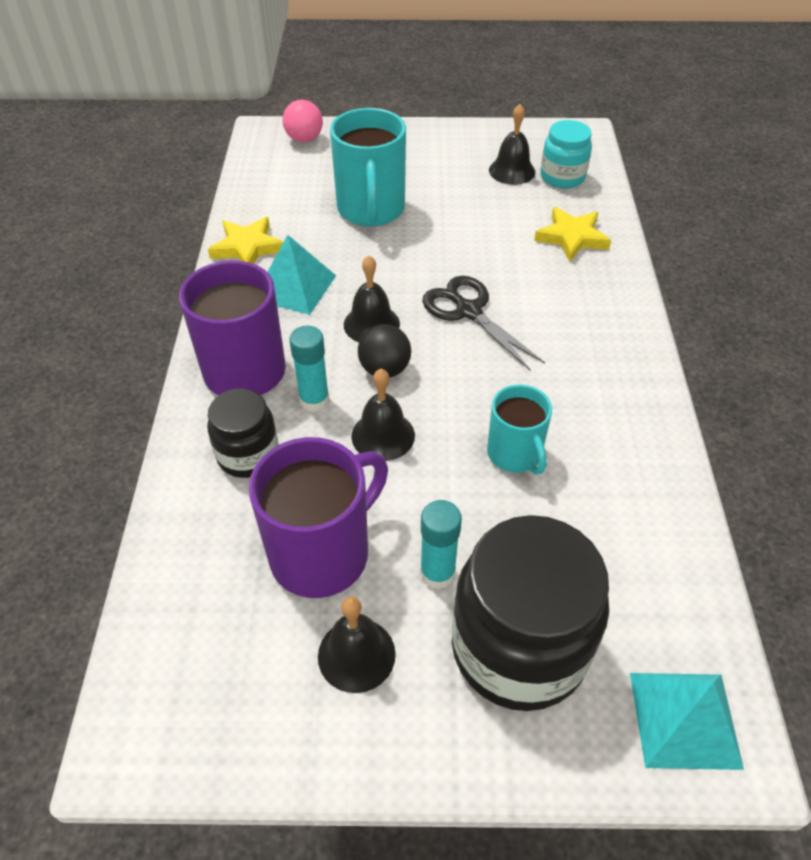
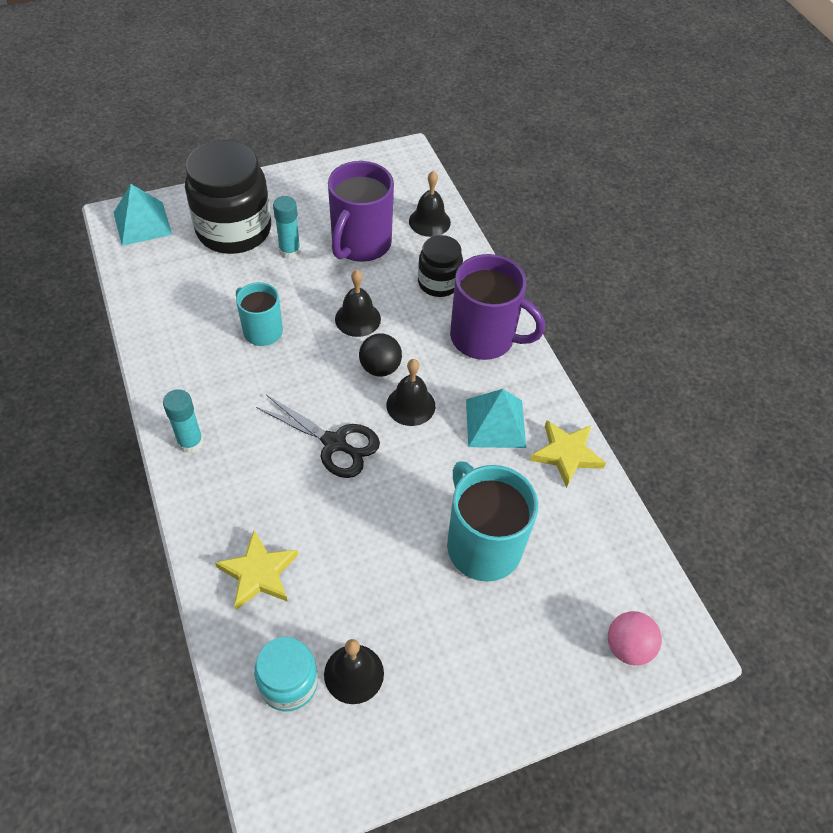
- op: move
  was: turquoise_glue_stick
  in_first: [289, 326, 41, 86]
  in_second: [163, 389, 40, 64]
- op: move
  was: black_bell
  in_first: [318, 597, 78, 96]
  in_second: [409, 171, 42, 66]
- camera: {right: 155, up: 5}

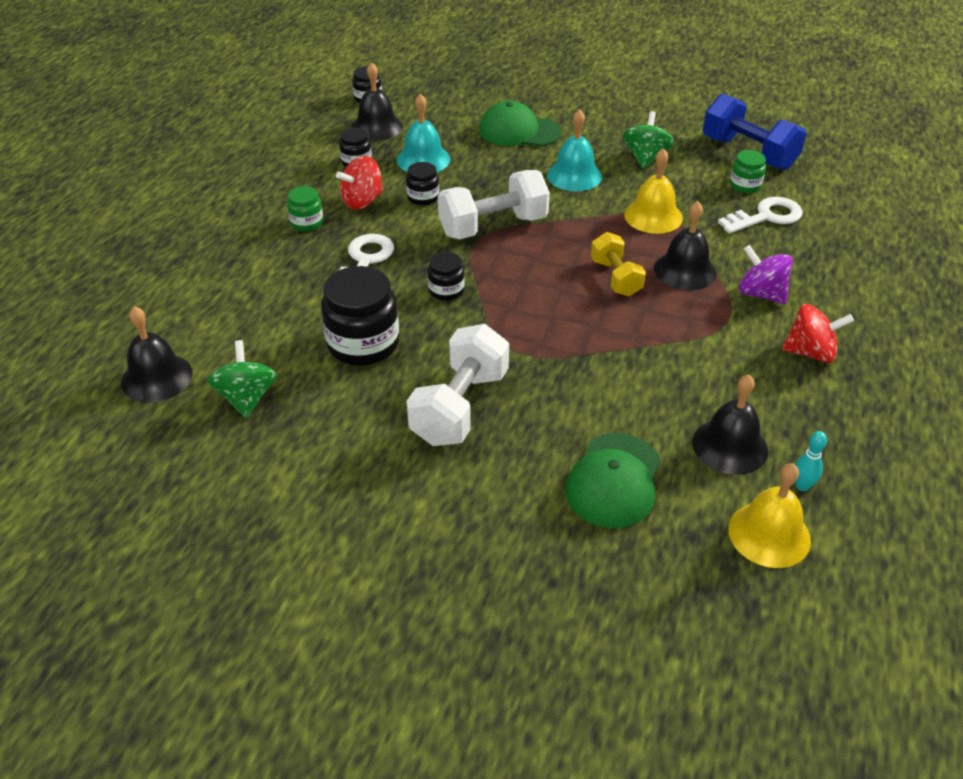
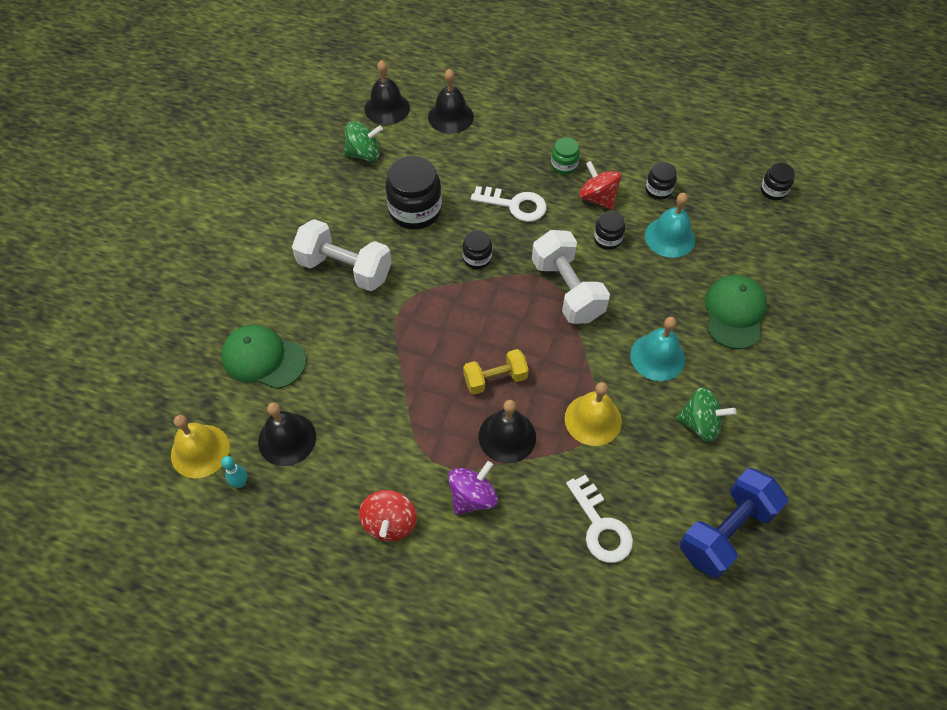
- op: move
  was: black_bell
  in_first: [351, 62, 52, 79]
  in_second: [428, 69, 46, 65]
- op: delete
  was: green_jar
  in_first: [730, 150, 36, 43]
- camera: {right: 90, up: 15}

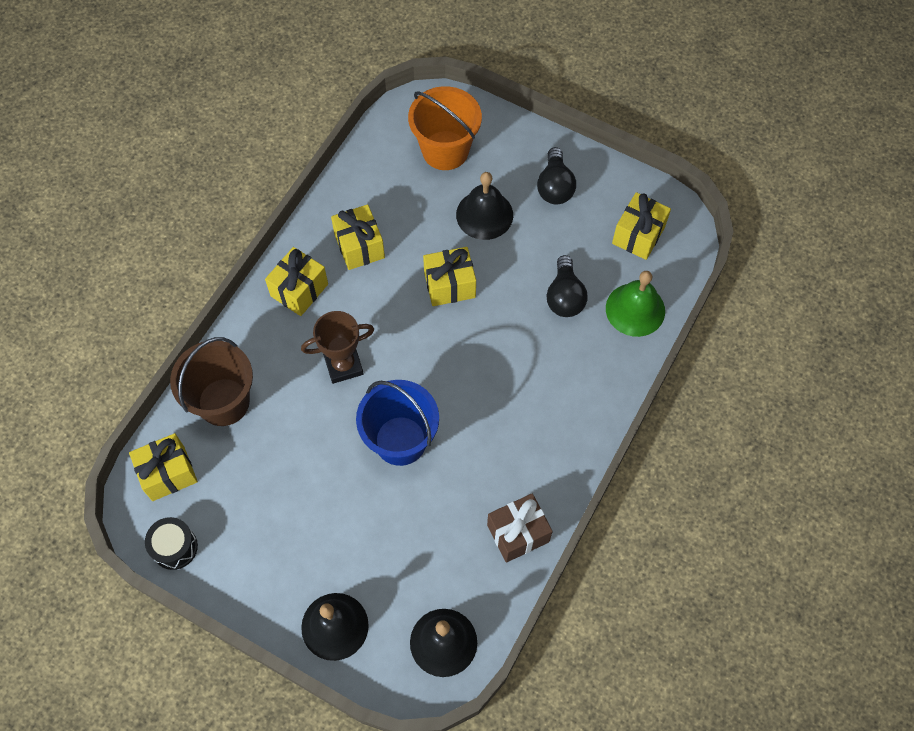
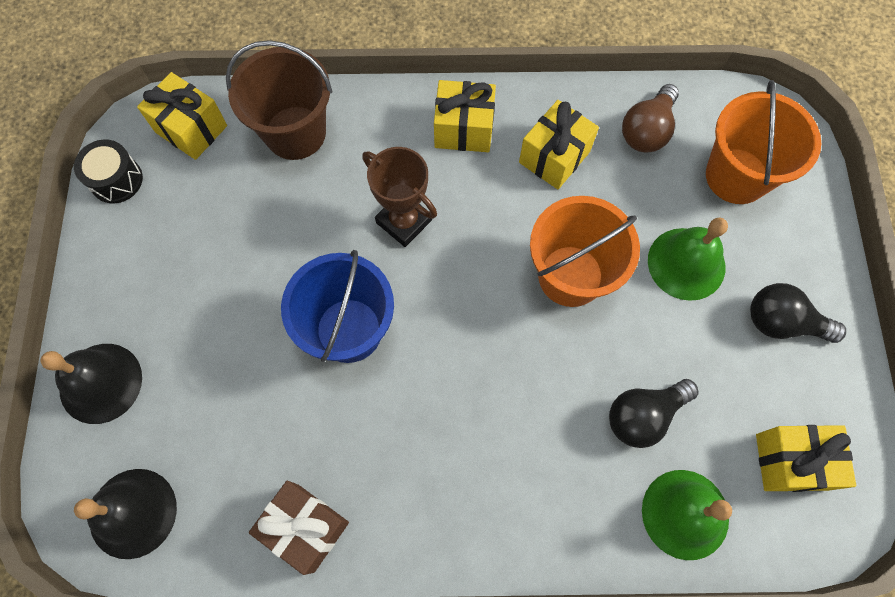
- op: replace
  was: yellow_gift
  now: orange_bucket
  in_first: [423, 247, 53, 59]
  in_second: [530, 196, 110, 111]
- op: insert
  now: brown_light_bulb
  in_second: [622, 84, 57, 68]
- op: recolor
  was: black_bell
  now: green_bell
  in_first: [456, 172, 57, 68]
  in_second: [648, 218, 80, 83]
- op: rotate
  was: black_light_bulb
  in_first: [537, 147, 39, 57]
  in_second: [750, 283, 96, 60]
  clockwise: 45
- camera: {right: 60, up: 5}

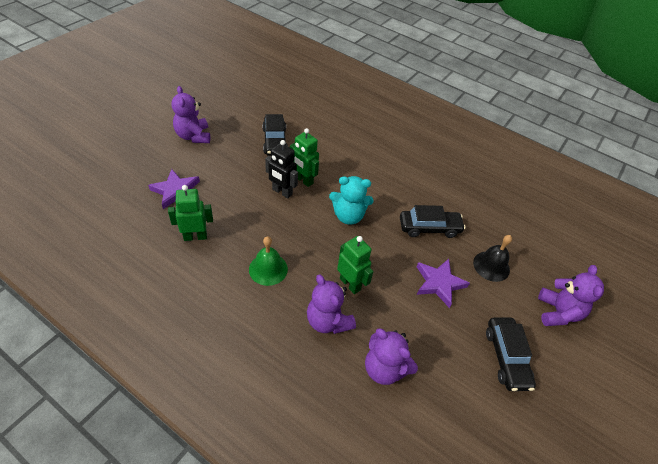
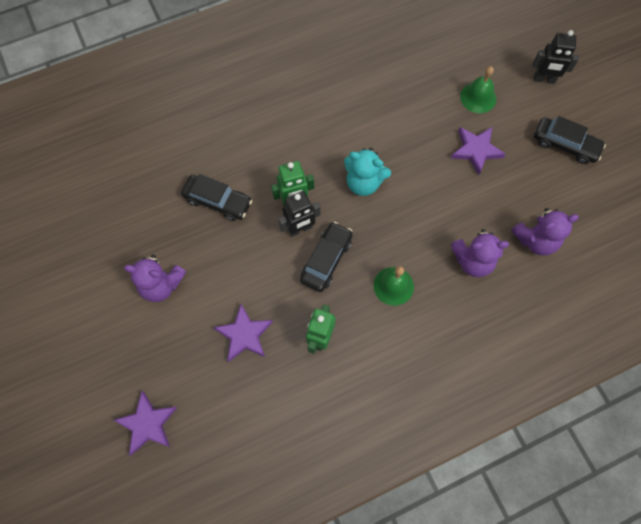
- op: insert
  now: purple_star
  in_second: [114, 391, 63, 64]
- op: move
  was: black_car
  in_first: [400, 205, 65, 33]
  in_second: [300, 222, 53, 70]
- op: rotate
  was: turquoise_teddy_bear
  in_first: [329, 176, 45, 49]
  in_second: [344, 148, 47, 48]
  clockwise: 75
- op: recolor
  was: black_bell
  now: green_bell
  in_first: [473, 235, 39, 47]
  in_second: [460, 66, 36, 47]
- op: replace
  was: purple_teddy_bear
  now: black_robot
  in_first: [538, 265, 66, 61]
  in_second: [533, 30, 46, 54]
- op: delete
  was: green_robot
  in_first: [337, 236, 37, 58]
- camera: {right: -55, up: 20}

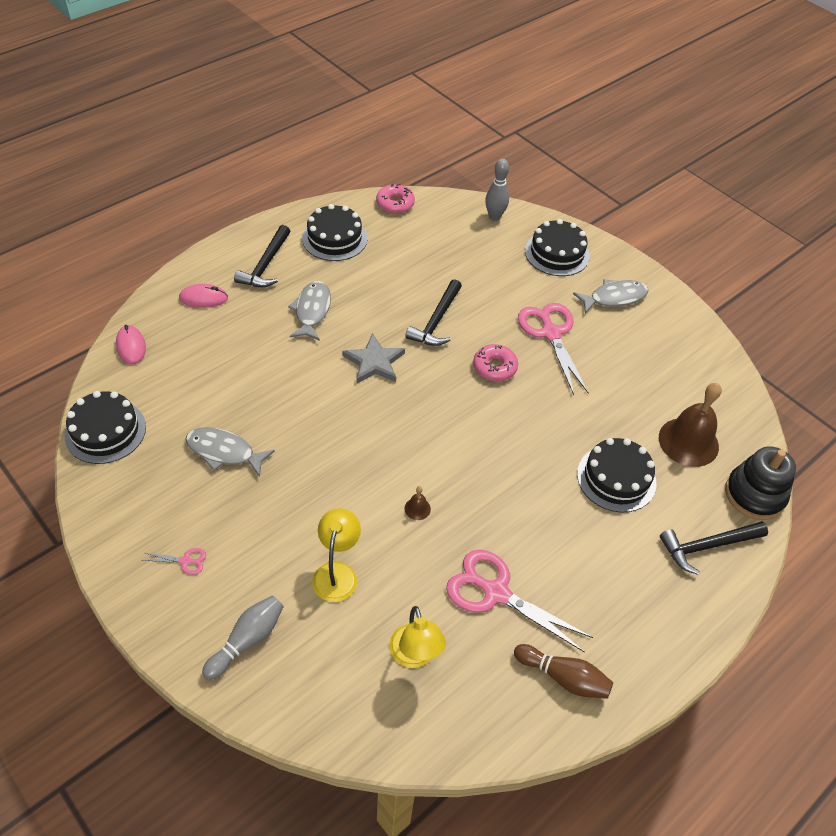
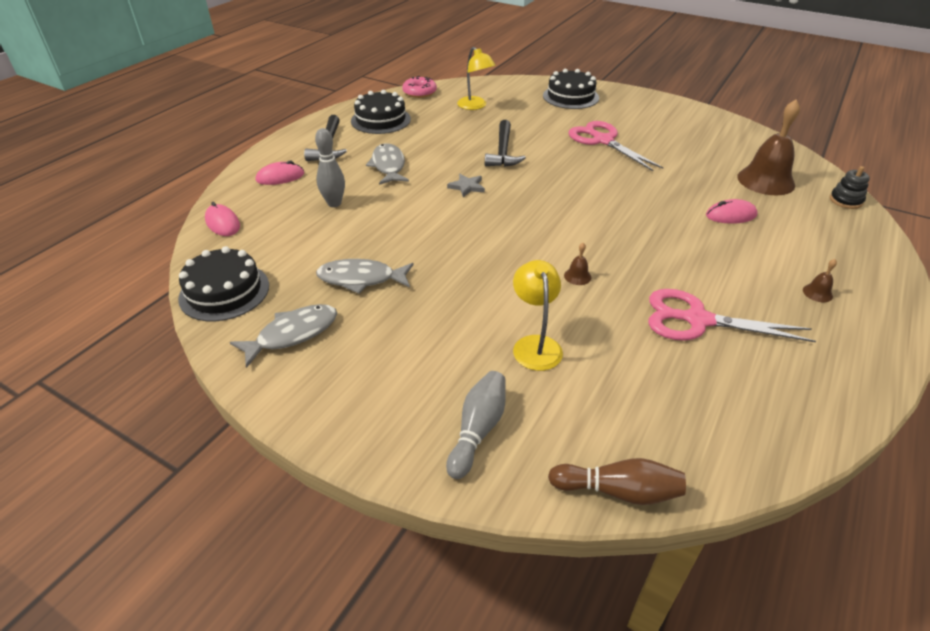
- op: move
  was: grey_fish
  in_first: [573, 279, 75, 34]
  in_second: [230, 304, 107, 64]
- op: move
  was: grey_bowling_pin
  in_first: [485, 159, 24, 62]
  in_second: [315, 128, 30, 79]
- op: resize
  was: grey_star
  in_first: [343, 333, 62, 51]
  in_second: [447, 174, 38, 23]
  ratio: 0.62
- op: move
  was: yellow_lamp
  in_first: [389, 606, 57, 62]
  in_second: [457, 47, 39, 63]
- op: move
  was: brown_bowling_pin
  in_first: [514, 644, 99, 55]
  in_second: [548, 458, 138, 47]
- op: replace
  was: black_cake
  now: pink_mouse
  in_first: [577, 438, 79, 74]
  in_second: [706, 199, 52, 25]
- op: insert
  now: brown_bell
  in_second: [803, 259, 34, 43]
- op: resize
  was: black_stacking_toy
  in_first: [725, 446, 71, 74]
  in_second: [830, 166, 40, 43]
  ratio: 0.56
- op: delete
  was: pink_scissors
  in_first: [143, 548, 63, 27]
- op: delete
  was: pink_donut
  in_first: [473, 344, 45, 37]
- op: delete
  was: black_hammer
  in_first: [660, 521, 108, 54]
- camera: {right: -15, up: -10}

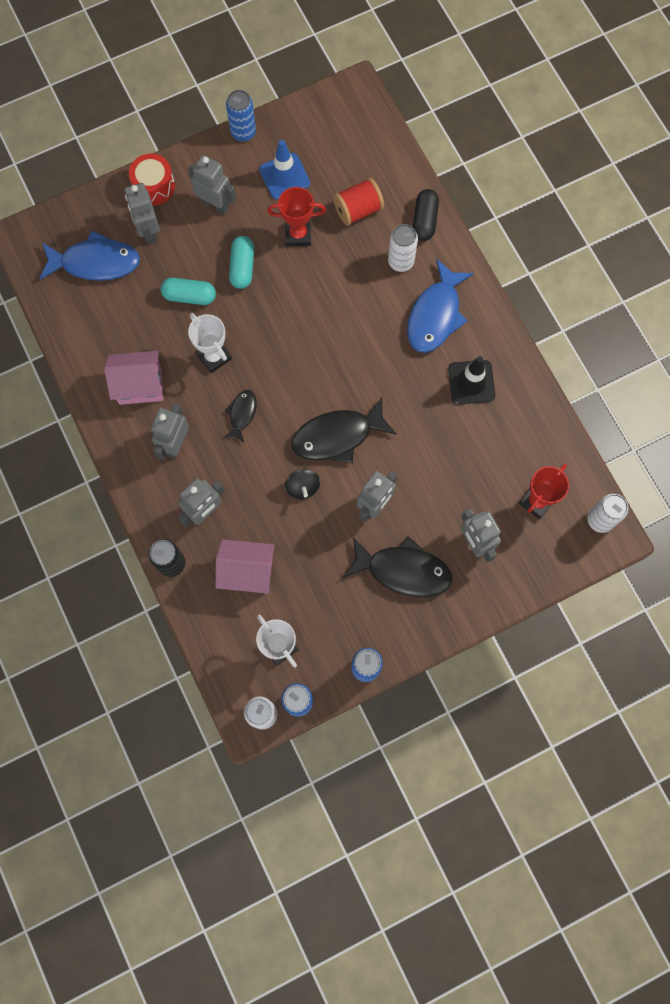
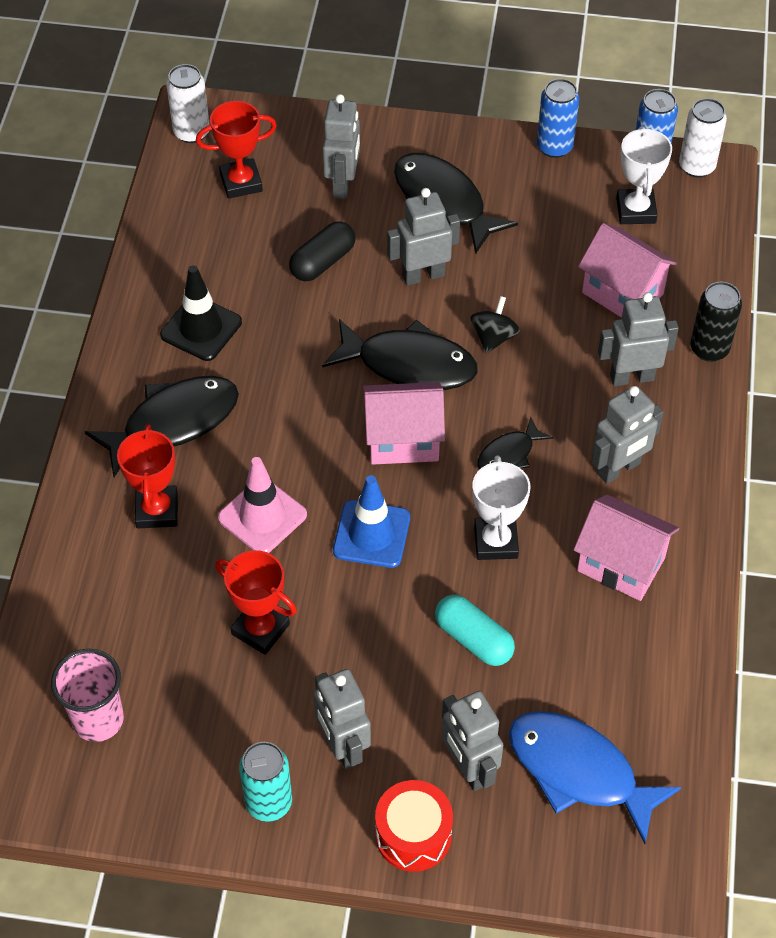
- op: insert
  now: pink_cup
  in_second: [51, 649, 73, 93]
- op: recolor
  was: blue_fish
  now: black_fish
  in_first: [407, 259, 67, 94]
  in_second: [85, 376, 154, 101]
- op: replace
  was: white_can
  now: red_trophy
  in_first: [388, 224, 30, 48]
  in_second: [117, 424, 61, 104]
- op: insert
  now: pink_traffic_cone
  in_second: [218, 457, 89, 96]
- op: insert
  now: turquoise_can
  in_second: [239, 742, 53, 80]
- op: move
  was: black_capsule
  in_first: [413, 189, 26, 52]
  in_second: [289, 221, 66, 61]
- op: move
  was: blue_traffic_cone
  in_first: [259, 140, 51, 60]
  in_second: [333, 475, 77, 93]
- op: insert
  now: pink_house
  in_second: [363, 382, 82, 83]
- op: rotate
  was: grey_robot
  in_first: [125, 183, 35, 61]
  in_second: [442, 691, 61, 100]
  clockwise: 135
- op: delete
  was: blue_can
  in_first: [226, 90, 30, 52]
- op: delete
  was: turquoise_capsule
  in_first: [229, 236, 25, 53]
- op: delete
  was: red_spool
  in_first: [333, 178, 51, 48]
- camera: {right: -145, up: -20}

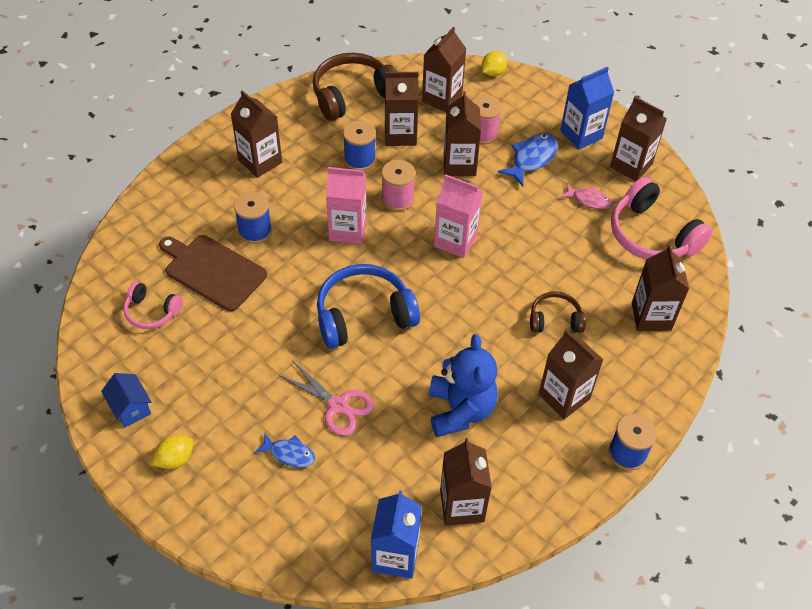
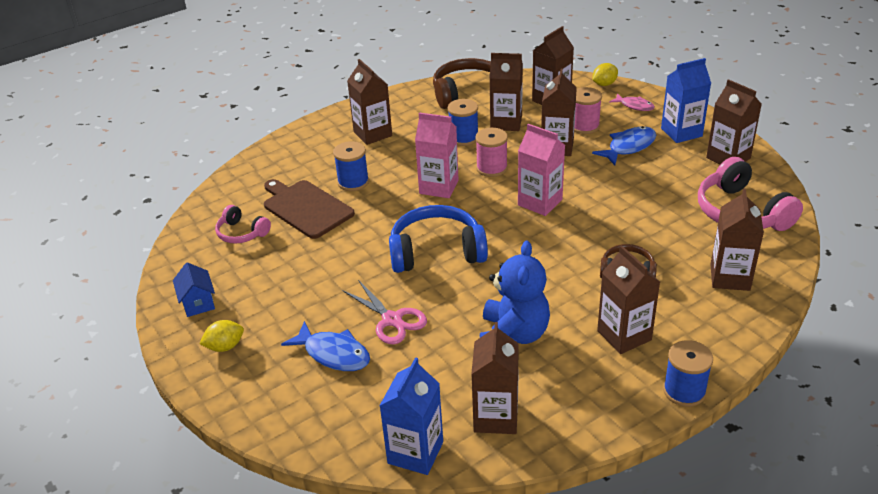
- op: resize
  was: blue_fish
  in_first: [254, 433, 61, 35]
  in_second: [281, 321, 89, 50]
  ratio: 1.55
- op: move
  was: pink_fish
  in_first: [561, 184, 51, 25]
  in_second: [609, 93, 46, 18]
- camera: {right: 15, up: -15}

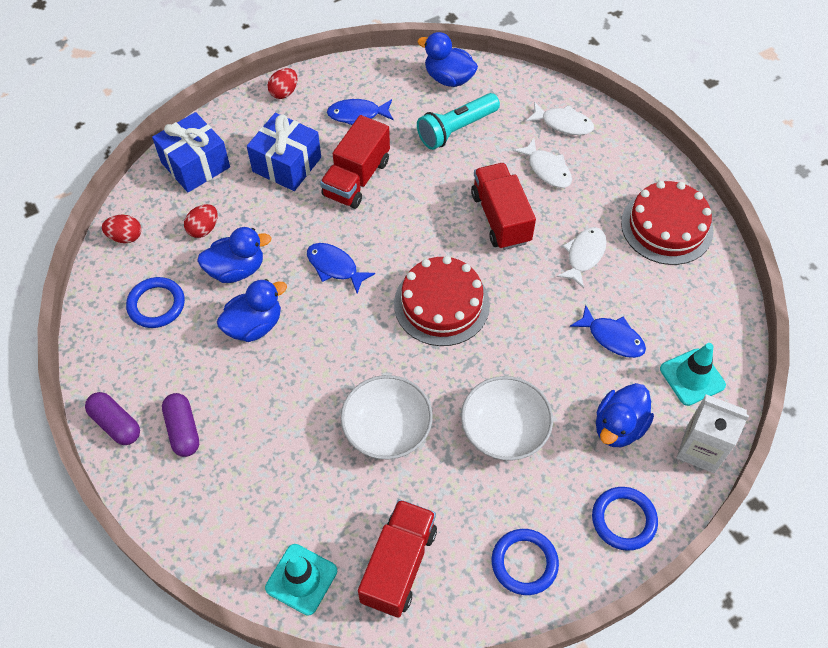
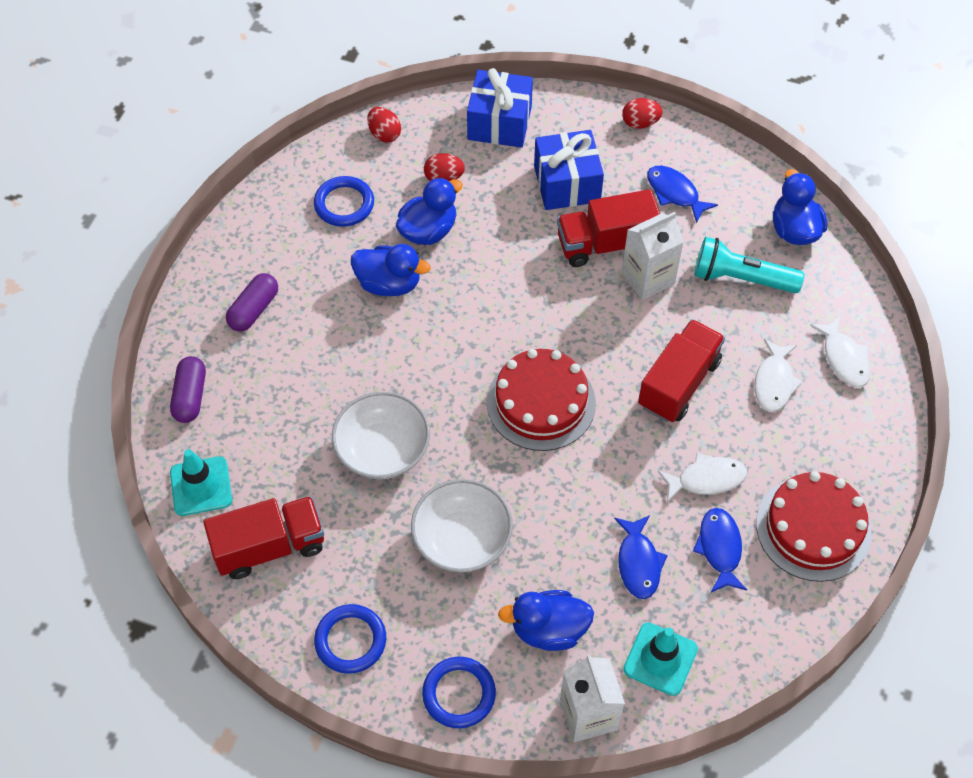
- op: move
  was: purple_capsule
  in_first: [85, 392, 55, 53]
  in_second: [170, 356, 36, 67]
- op: rotate
  was: blue_duck
  in_first: [197, 227, 74, 56]
  in_second: [396, 177, 67, 68]
  clockwise: -75
- op: insert
  now: white_carton
  in_second: [622, 212, 62, 88]
- op: move
  was: blue_fish
  in_first: [307, 243, 68, 50]
  in_second: [693, 508, 54, 84]
- camera: {right: 50, up: 0}

